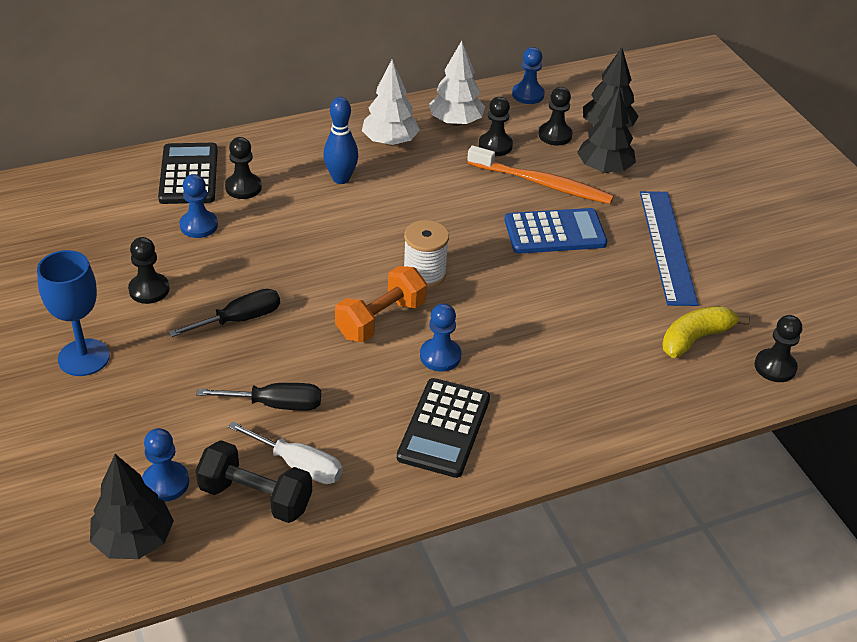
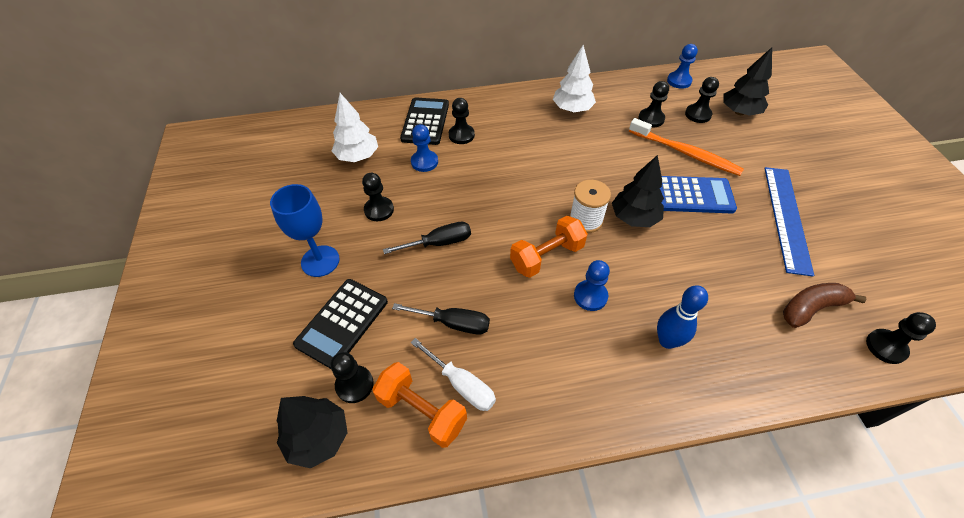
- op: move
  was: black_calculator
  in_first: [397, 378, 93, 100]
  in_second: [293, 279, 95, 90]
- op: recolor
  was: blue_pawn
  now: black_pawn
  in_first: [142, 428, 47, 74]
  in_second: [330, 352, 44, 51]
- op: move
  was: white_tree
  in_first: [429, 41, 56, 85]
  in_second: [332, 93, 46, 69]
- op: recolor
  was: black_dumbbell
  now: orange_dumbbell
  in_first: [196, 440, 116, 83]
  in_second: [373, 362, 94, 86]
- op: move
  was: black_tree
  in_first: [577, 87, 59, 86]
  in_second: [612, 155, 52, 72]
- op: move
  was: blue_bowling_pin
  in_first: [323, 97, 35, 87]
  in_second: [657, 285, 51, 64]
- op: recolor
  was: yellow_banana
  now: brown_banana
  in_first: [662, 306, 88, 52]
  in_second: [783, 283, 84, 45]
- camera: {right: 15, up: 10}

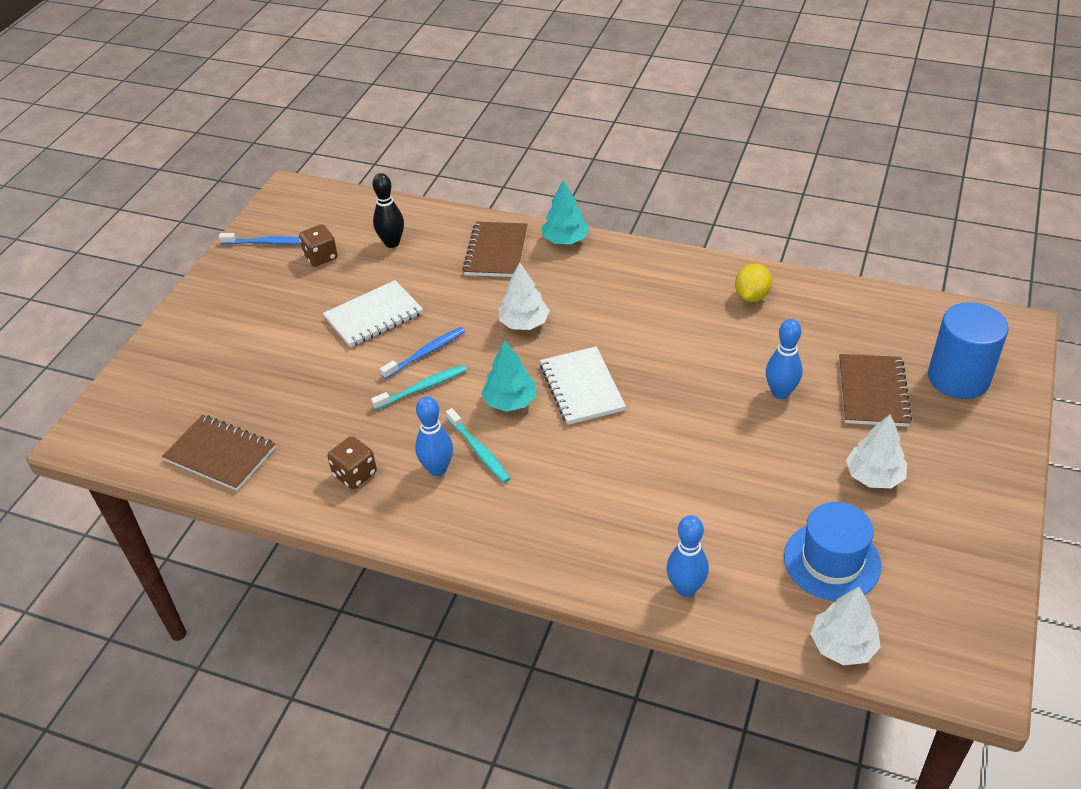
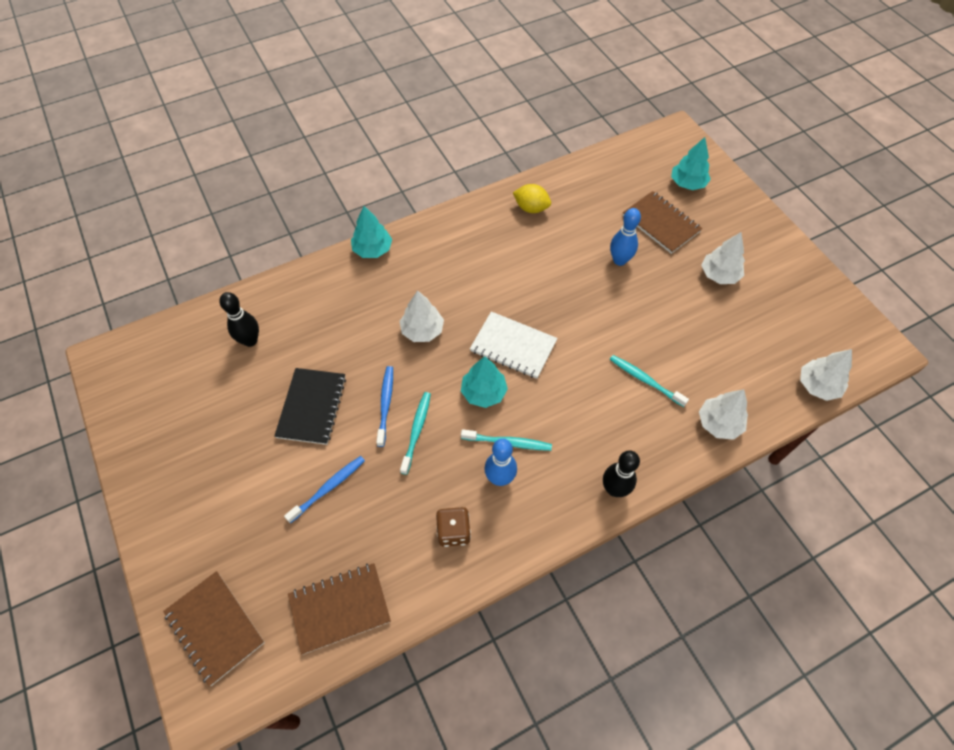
- op: move
  was: brown_notebook
  in_first: [462, 222, 66, 55]
  in_second: [163, 571, 102, 115]
- op: recolor
  was: white_notebook
  now: black_notebook
  in_first: [323, 280, 100, 67]
  in_second: [274, 368, 72, 77]
- op: move
  was: blue_toothbrush
  in_first: [219, 233, 82, 12]
  in_second: [284, 456, 81, 67]
- op: rotate
  was: yellow_lemon
  in_first: [735, 263, 37, 39]
  in_second: [513, 184, 38, 29]
  clockwise: -45
- op: insert
  now: black_bowling_pin
  in_second: [603, 450, 37, 47]
- op: insert
  now: turquoise_toothbrush
  in_second: [610, 355, 79, 52]
- op: replace
  was: blue_cylinder
  now: turquoise_tree
  in_first: [928, 302, 81, 97]
  in_second: [671, 137, 40, 53]
- op: replace
  was: blue_bowling_pin
  now: white_tree
  in_first: [667, 515, 42, 82]
  in_second: [699, 389, 49, 51]
- op: delete
  was: brown_dice
  in_first: [299, 224, 39, 43]
- op: delete
  was: blue_hat
  in_first: [784, 502, 98, 99]
- camera: {right: -50, up: 15}

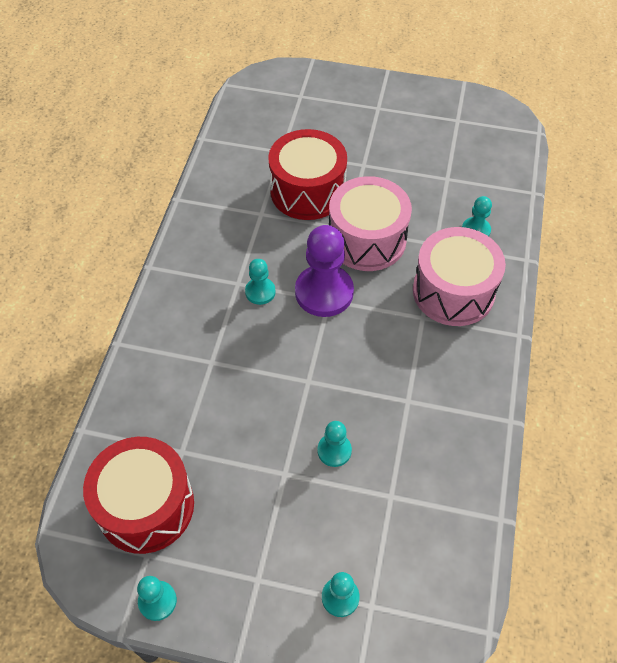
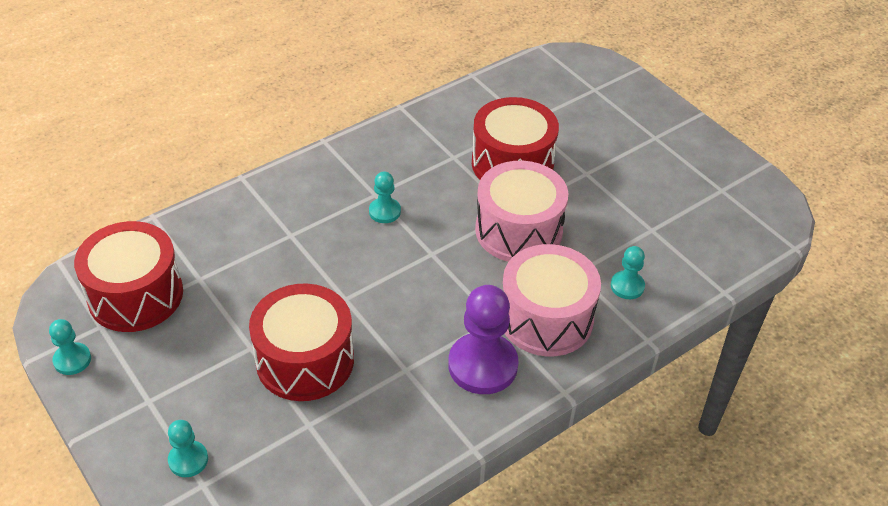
- op: replace
  was: turquoise_pawn
  now: red_drum
  in_first: [317, 421, 35, 46]
  in_second: [249, 284, 105, 117]
- op: move
  was: purple_pawn
  in_first: [295, 225, 59, 92]
  in_second: [448, 285, 71, 109]
- camera: {right: 40, up: -10}

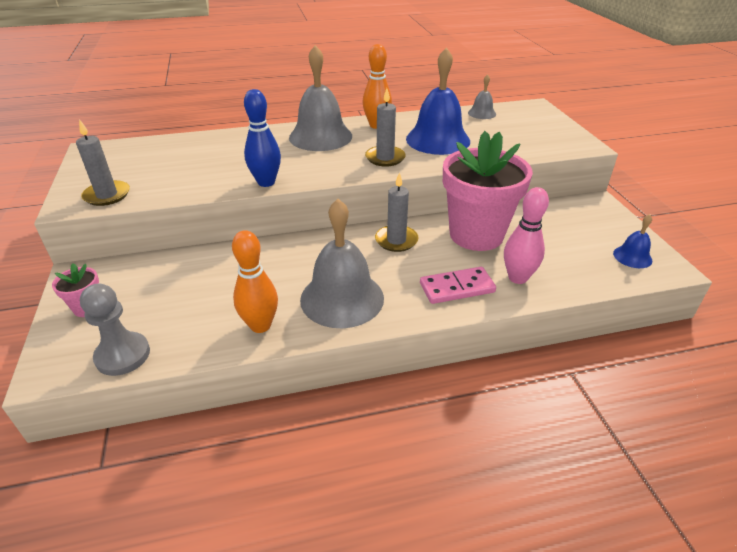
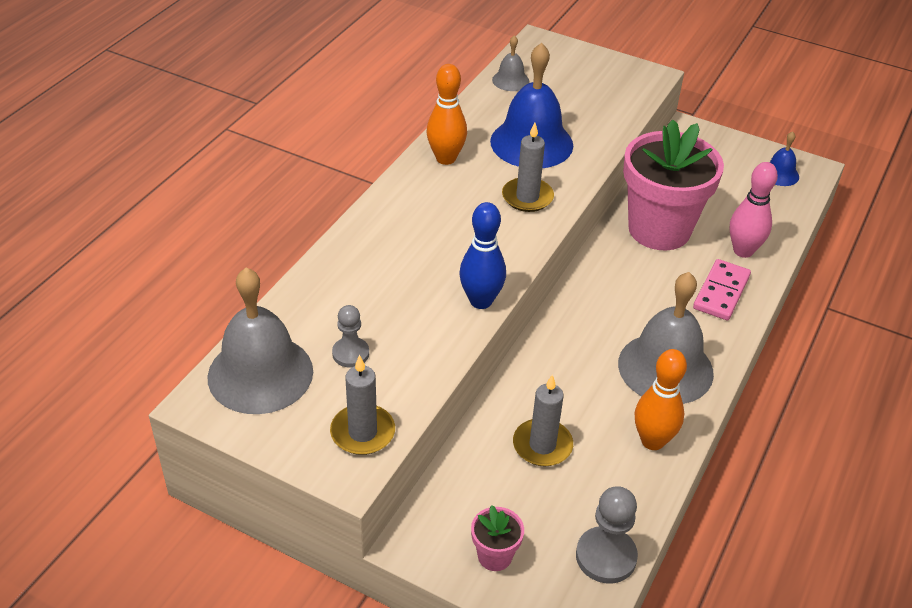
- op: move
  was: grey_bell
  in_first: [289, 45, 63, 106]
  in_second: [207, 268, 106, 146]
- op: insert
  now: grey_pawn
  in_second: [332, 305, 37, 63]
- op: move
  was: grey_candle
  in_first: [375, 172, 44, 80]
  in_second: [513, 375, 60, 91]
- camera: {right: -50, up: 5}

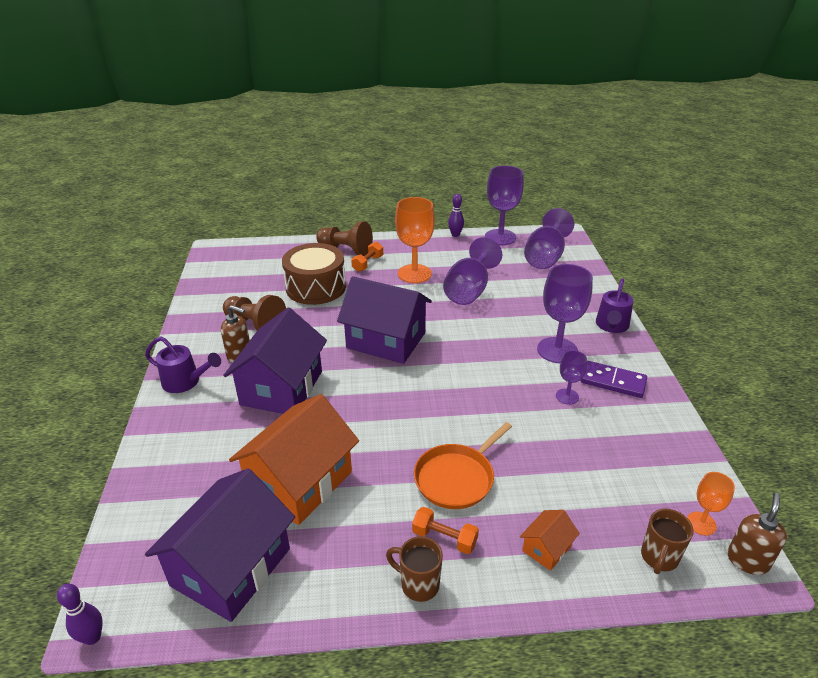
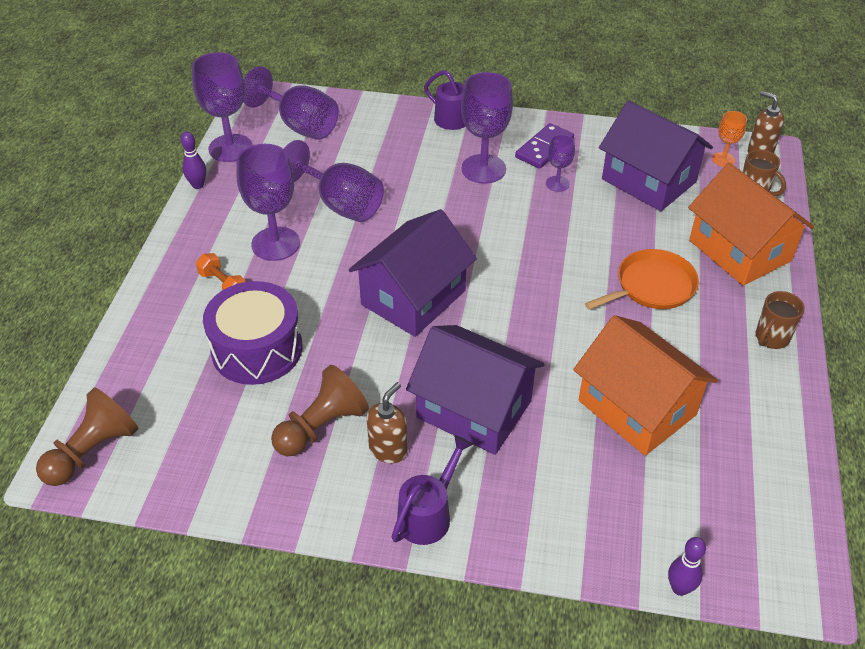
- op: move
  was: brown_pawn
  in_first: [316, 221, 57, 35]
  in_second: [36, 387, 102, 99]
- op: recolor
  was: brown_drum
  now: purple_drum
  in_first: [282, 243, 64, 62]
  in_second: [203, 281, 100, 104]
- op: recolor
  was: orange_goblet
  now: purple_goblet
  in_first: [395, 197, 40, 86]
  in_second: [236, 144, 64, 117]
- op: rotate
  was: orange_pan
  in_first: [414, 422, 98, 87]
  in_second: [585, 249, 114, 61]
  clockwise: -90
- op: move
  was: purple_house
  in_first: [145, 468, 150, 154]
  in_second: [599, 100, 114, 111]
- op: move
  was: purple_bowling_pin
  in_first: [57, 584, 46, 61]
  in_second: [668, 537, 38, 59]
- op: resize
  was: orange_house
  in_first: [520, 510, 60, 61]
  in_second: [688, 163, 126, 123]
  ratio: 2.31
- op: delete
  was: orange_dumbbell
  in_first: [412, 507, 67, 47]
- camera: {right: -75, up: 10}

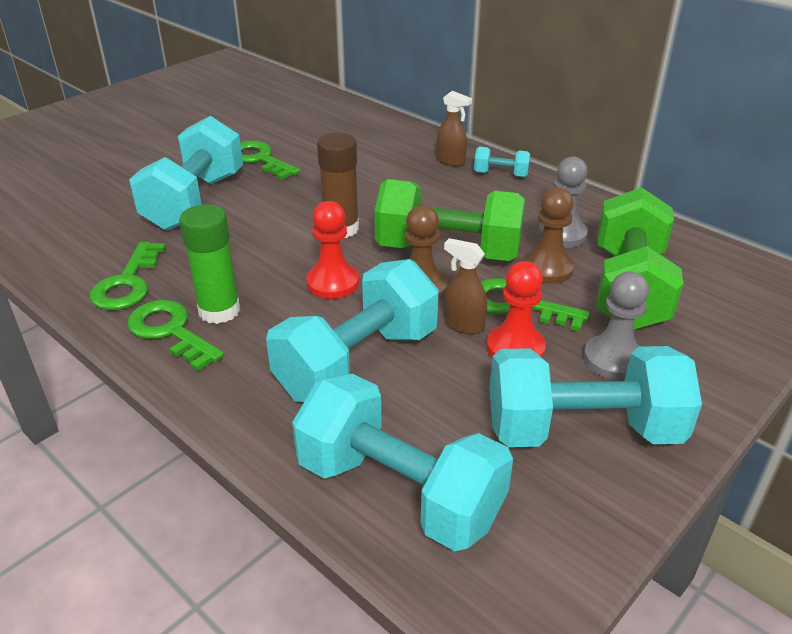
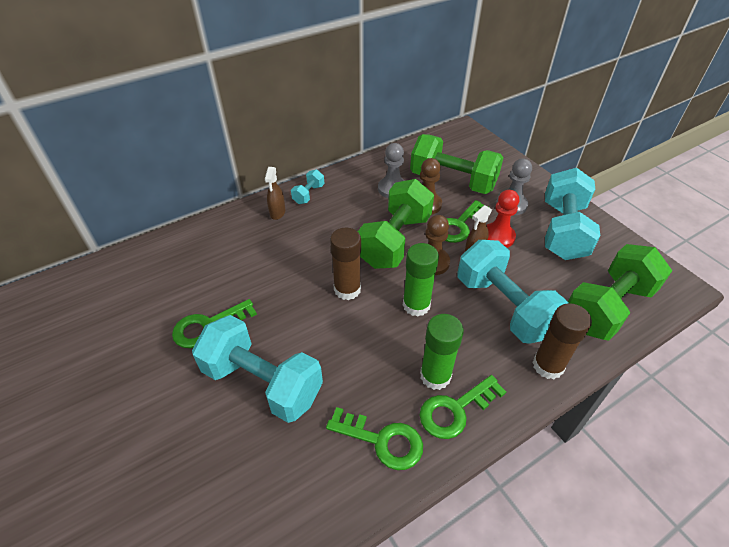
- op: rotate
  was: brown_spray_bottle
  in_first: [437, 91, 35, 76]
  in_second: [265, 167, 20, 53]
  clockwise: 135
- op: replace
  was: red_pawn
  now: green_glue_stick
  in_first: [306, 201, 53, 98]
  in_second: [403, 243, 36, 74]
- op: insert
  now: brown_glue_stick
  in_second: [532, 303, 60, 76]
- op: recolor
  was: turquoise_dumbbell
  now: green_dumbbell
  in_first: [292, 374, 221, 177]
  in_second: [568, 244, 104, 97]
- camera: {right: -75, up: 10}

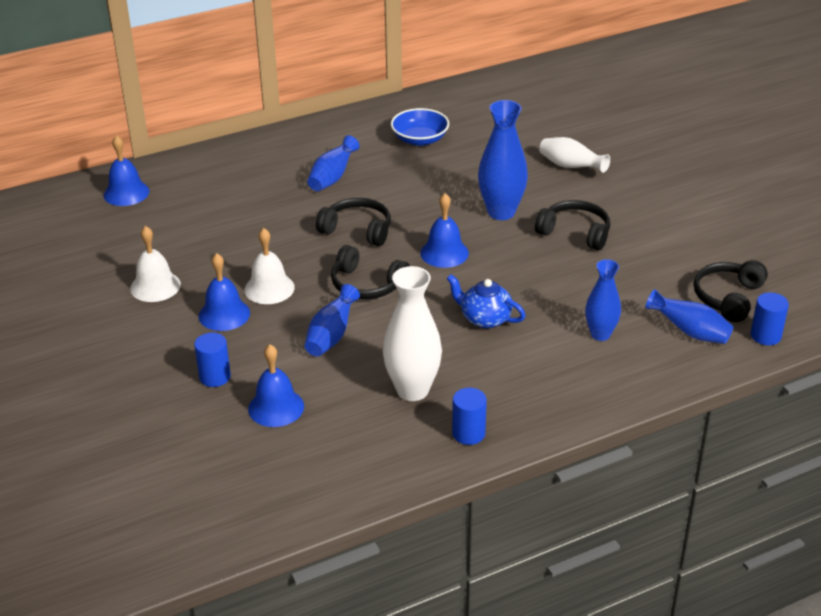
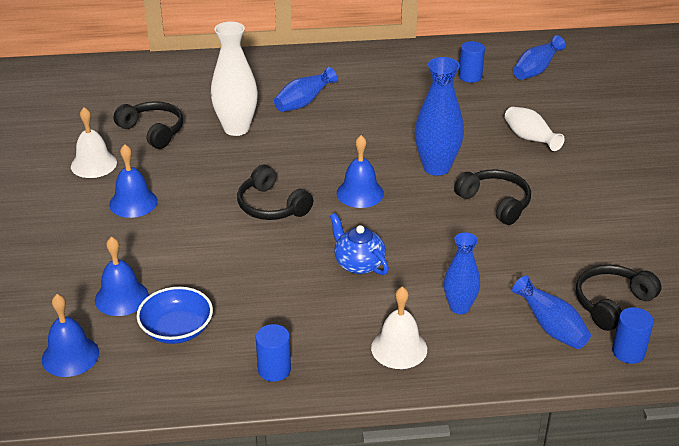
- op: move
  was: blue_bell
  in_first: [104, 135, 45, 71]
  in_second: [42, 294, 57, 83]
- op: move
  was: black_headphones
  in_first: [316, 198, 75, 48]
  in_second: [114, 101, 69, 48]
- op: move
  was: blue_bowl
  in_first: [391, 108, 58, 38]
  in_second: [137, 287, 76, 57]
- op: move
  was: white_vase
  in_first: [383, 266, 59, 135]
  in_second: [211, 21, 47, 115]
- op: move
  was: white_bell
  in_first: [244, 228, 51, 76]
  in_second: [371, 287, 56, 82]
- op: move
  was: blue_cylinder
  in_first: [194, 333, 37, 54]
  in_second: [459, 41, 26, 42]
- op: move
  was: blue_vase
  in_first: [305, 284, 55, 72]
  in_second: [513, 35, 53, 45]
- camera: {right: 20, up: 0}

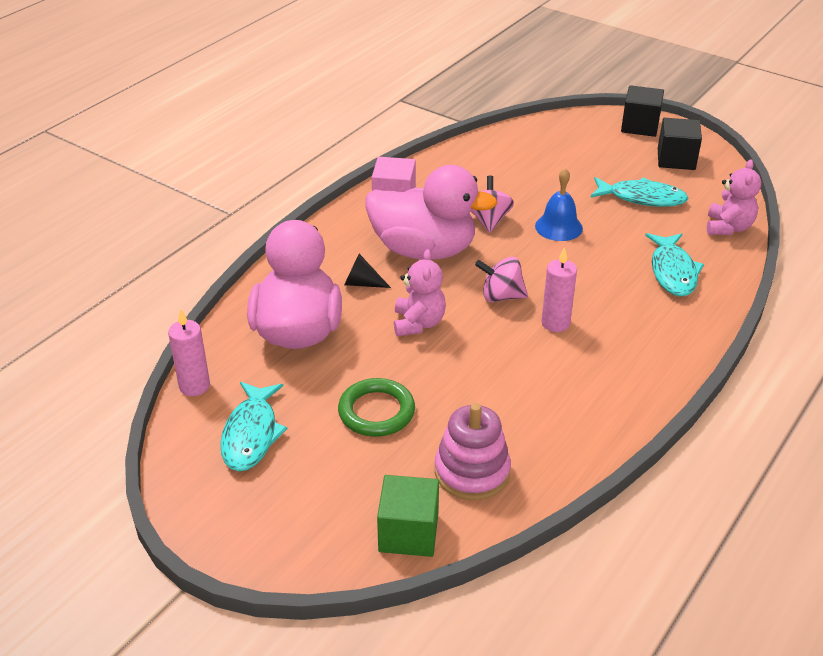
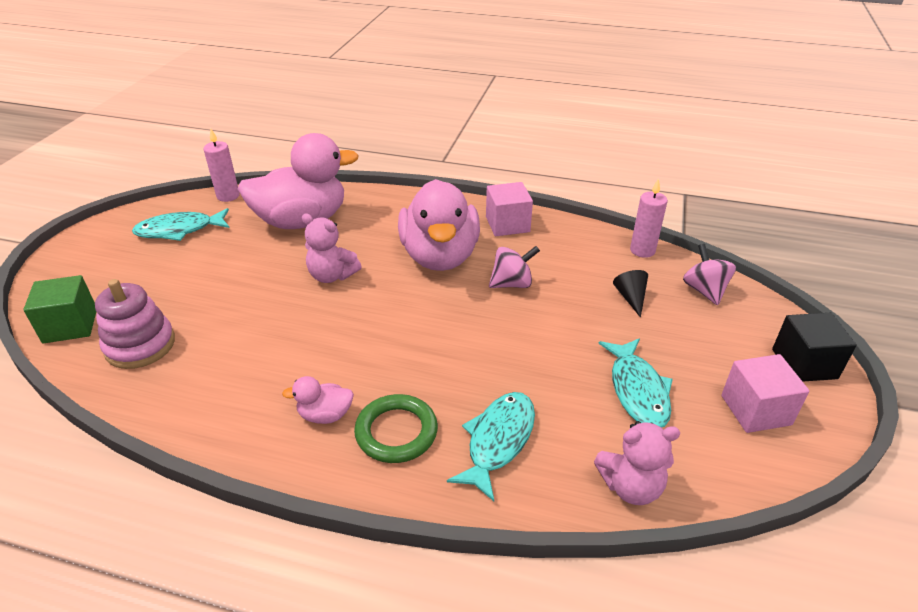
- op: insert
  now: pink_duck
  in_second: [282, 376, 72, 48]
- op: rotate
  was: pink_teddy_bear
  in_first: [394, 249, 52, 87]
  in_second: [302, 213, 60, 70]
  clockwise: 45
- op: move
  was: green_ring
  in_first: [338, 378, 77, 59]
  in_second: [354, 394, 84, 69]
- op: rotate
  was: turquoise_fish
  in_first: [645, 233, 59, 64]
  in_second: [447, 392, 88, 109]
  clockwise: 135
- op: move
  was: black_cone
  in_first: [344, 254, 47, 34]
  in_second: [613, 270, 35, 48]
- op: move
  was: pink_candle
  in_first: [541, 247, 36, 85]
  in_second: [630, 178, 38, 80]
- op: move
  was: pink_spinning_top
  in_first: [475, 257, 53, 45]
  in_second: [683, 244, 53, 61]
- op: recolor
  was: black_cube
  now: pink_cube
  in_first: [658, 118, 44, 52]
  in_second: [721, 354, 89, 79]
- op: delete
  was: blue_bell
  in_first: [535, 168, 48, 73]
- camera: {right: 70, up: 0}

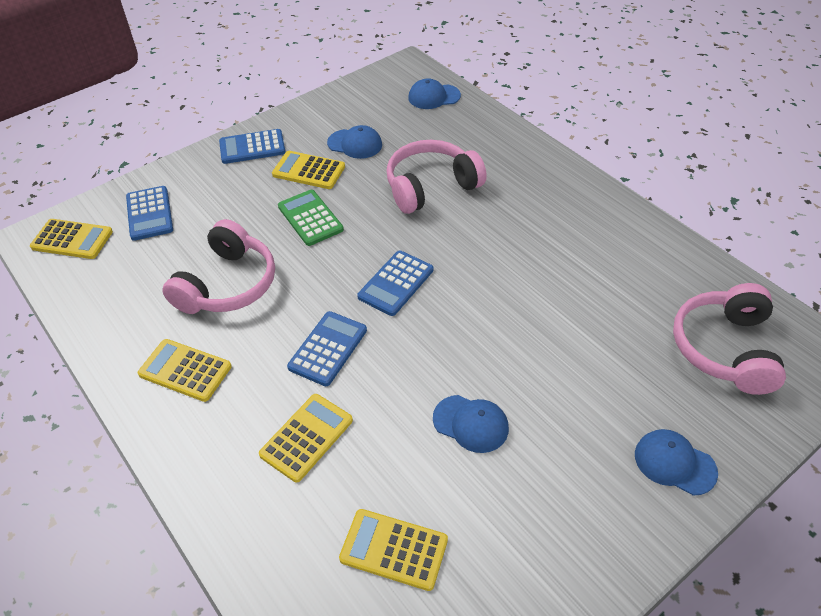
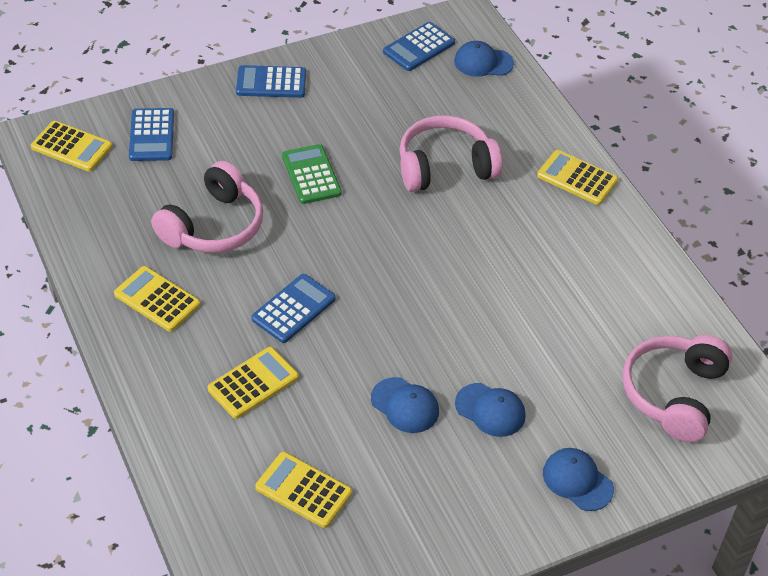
- op: move
  was: blue_calculator
  in_first: [357, 251, 76, 65]
  in_second: [383, 22, 72, 49]
- op: move
  was: blue_cap
  in_first: [327, 125, 55, 34]
  in_second: [455, 383, 71, 54]
- op: move
  was: yellow_calculator
  in_first: [272, 151, 73, 38]
  in_second: [537, 150, 81, 55]
- camera: {right: 10, up: 0}

